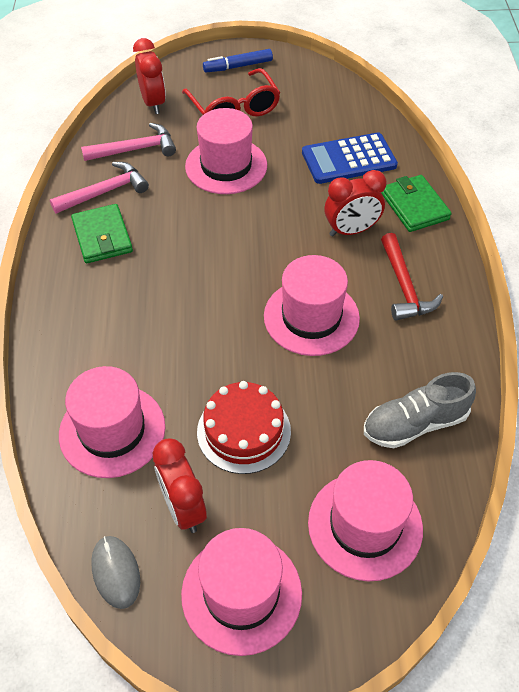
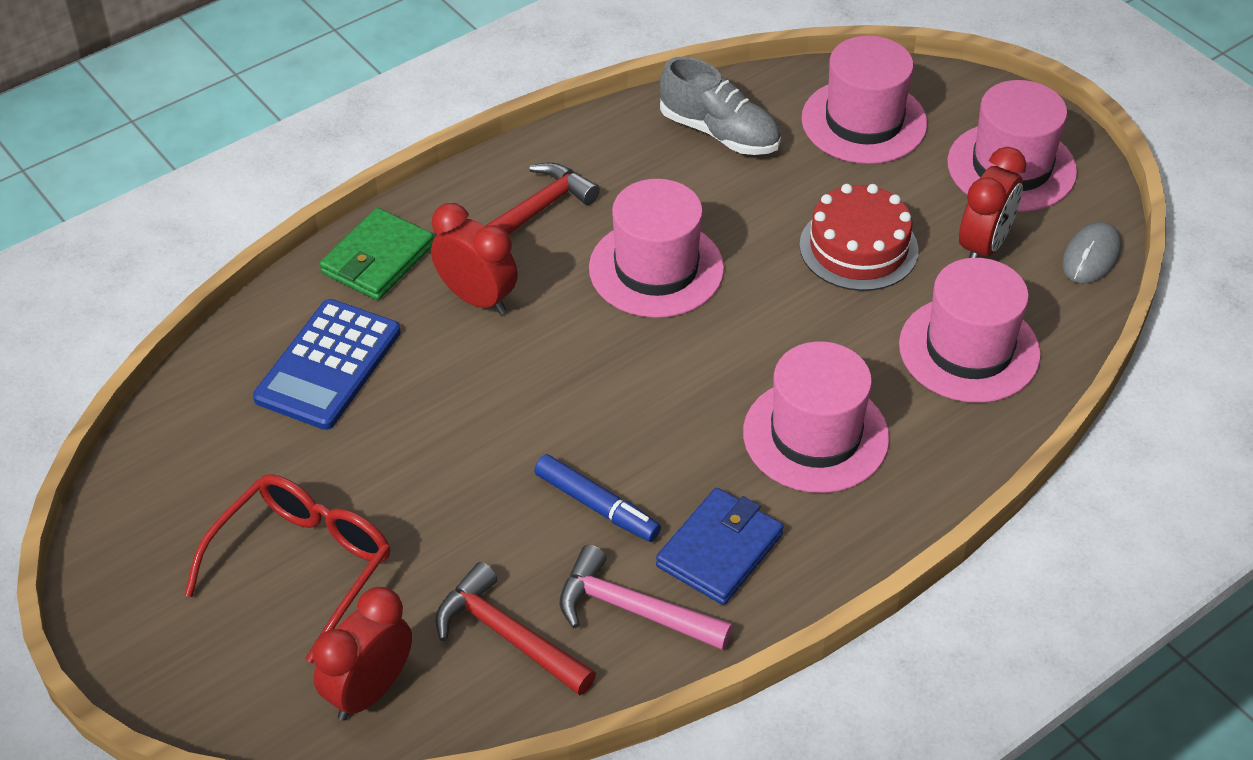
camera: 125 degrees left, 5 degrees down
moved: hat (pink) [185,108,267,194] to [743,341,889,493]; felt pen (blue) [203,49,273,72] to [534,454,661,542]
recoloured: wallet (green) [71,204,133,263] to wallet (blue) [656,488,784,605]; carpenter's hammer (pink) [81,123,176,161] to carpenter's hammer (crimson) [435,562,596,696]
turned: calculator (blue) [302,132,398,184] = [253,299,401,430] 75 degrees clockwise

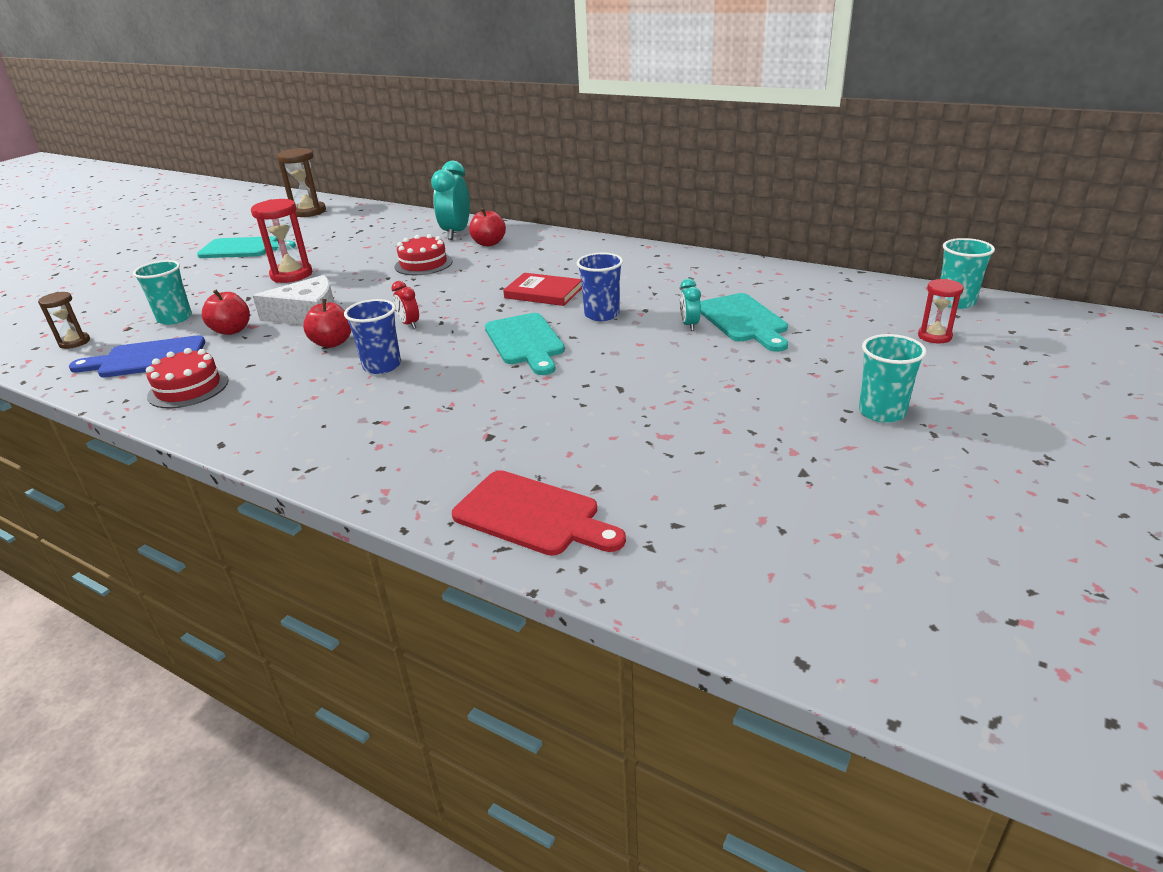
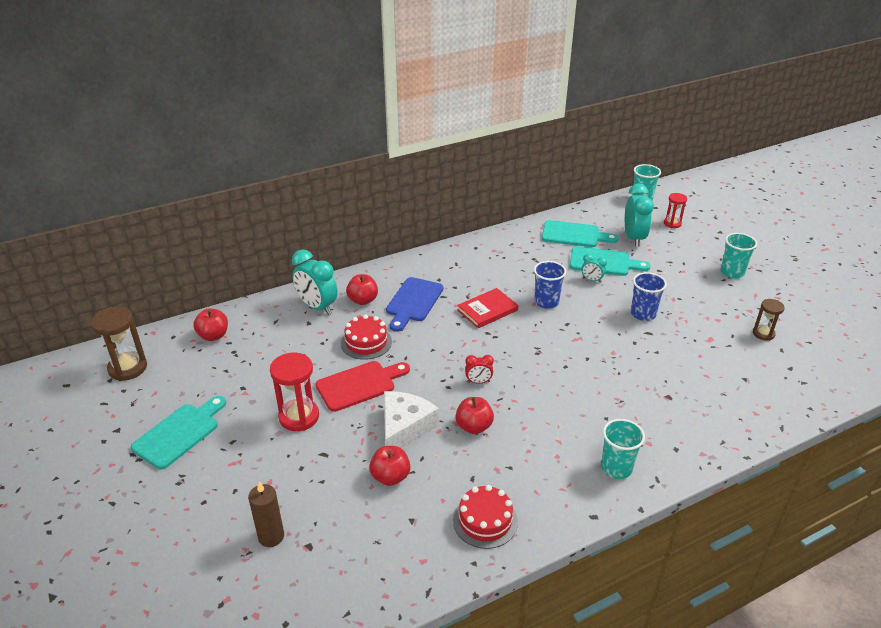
camera: 60 degrees left, 5 degrees up
added: apple fruit (crimson) [193,309,228,341]; candle (brown) [248,481,284,547]; alarm clock (aqua) [625,183,654,247]
moved: sandglass (brown) [38,292,90,349] to [753,299,785,341]; chopping board (blue) [69,335,205,377] to [386,277,443,332]; beaker (aqua) [133,260,192,325] to [601,419,645,479]; beaker (blue) [344,299,401,374] to [631,272,667,321]; chopping board (crimson) [452,470,626,556] to [316,361,410,412]; chopping board (aqua) [485,313,565,375] to [542,220,618,247]

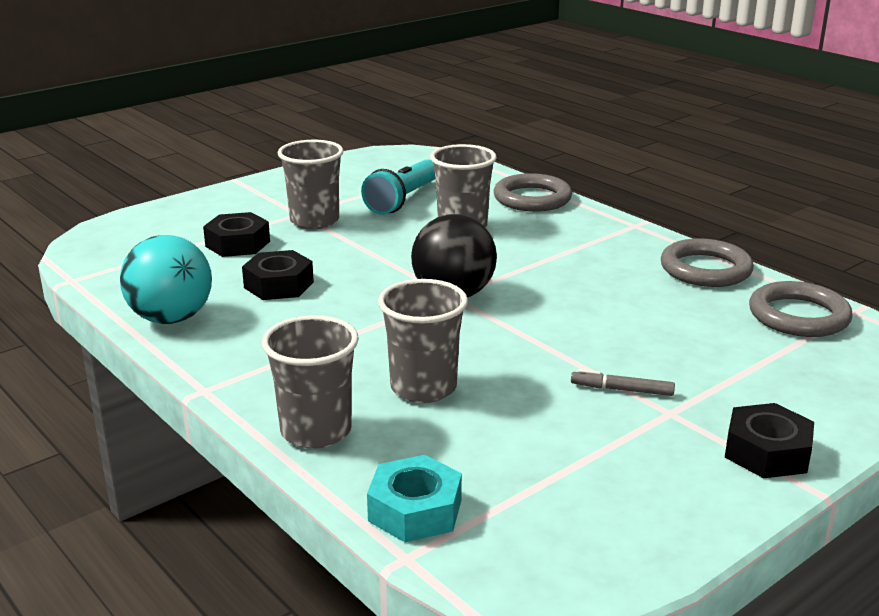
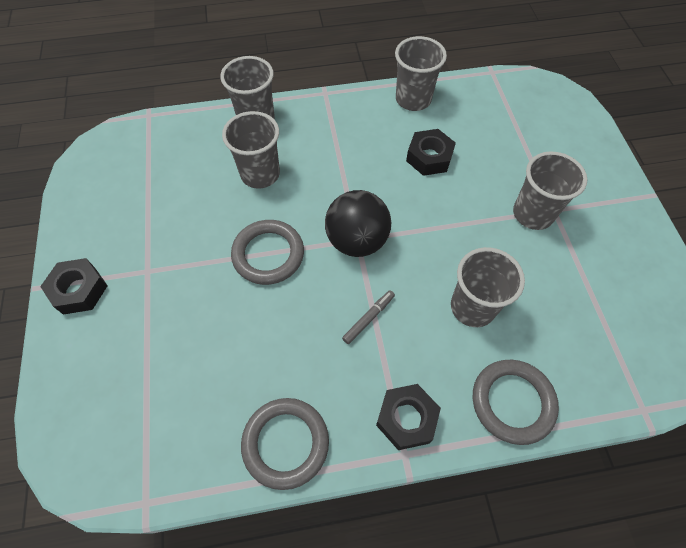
camera: 120 degrees right, 35 degrees up
removed: pocket torch (aqua) [361,159,435,215]; hex nut (aqua) [367,455,462,542]
moved: hex nut (jet-black) [203,212,270,257] to [376,384,441,450]; felt pen (grey) [571,369,675,396] to [342,290,395,344]; ring (grey) [749,281,853,337] to [231,220,304,285]
replaced: ball (aqua) [120,235,212,324] to beaker (grey) [395,36,447,111]

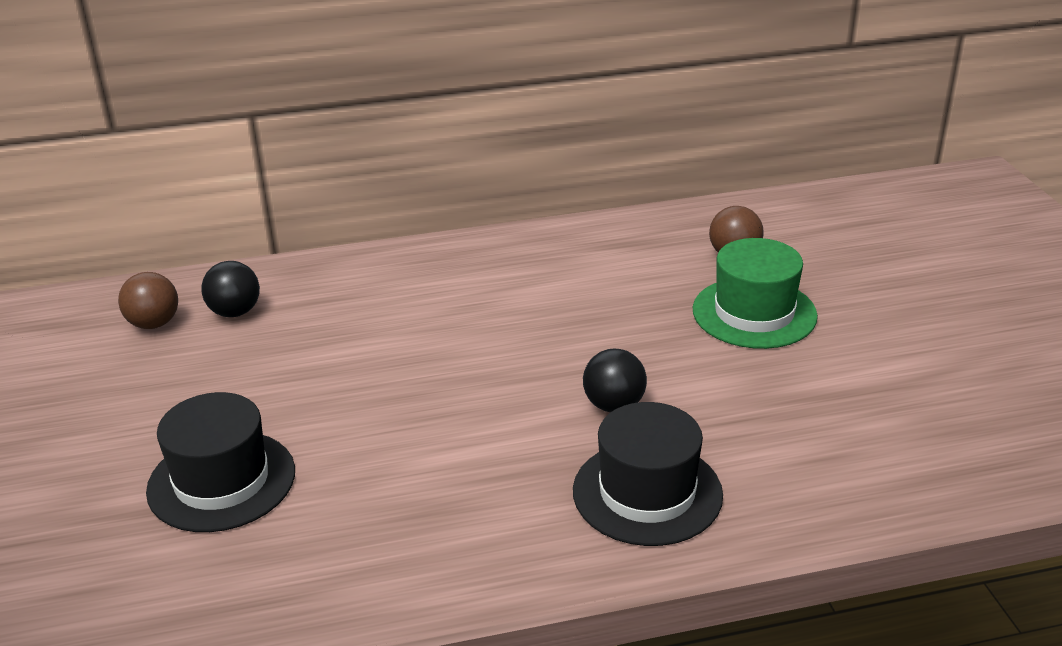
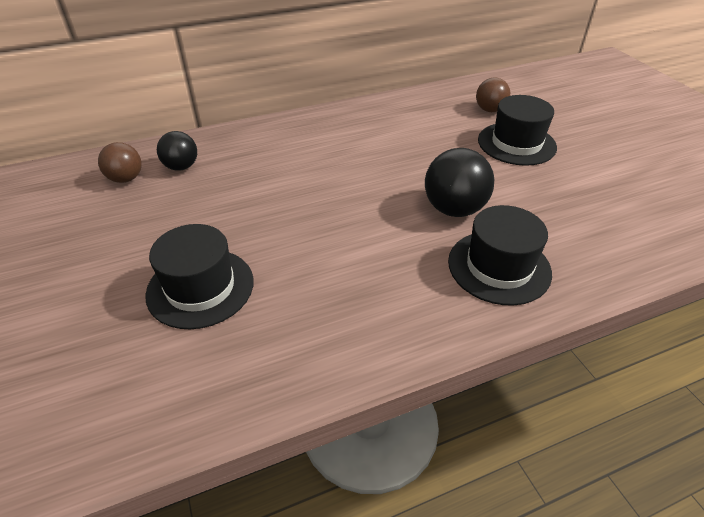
camera: 10 degrees left, 10 degrees up
recoloured: hat (green) [693,238,818,349] to hat (jet-black) [478,95,557,166]
resized: ball (jet-black) [583,349,647,412] = [425,148,494,217] x1.57

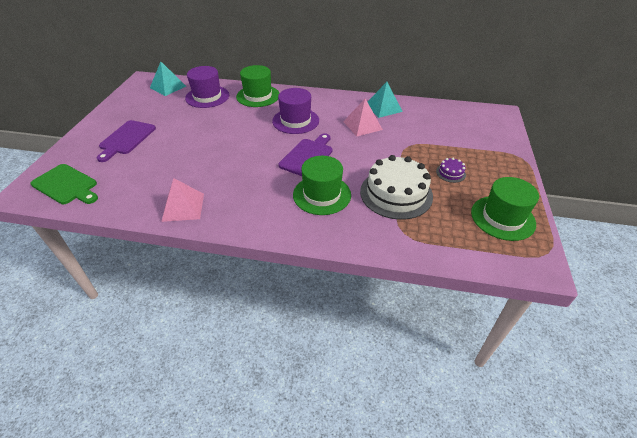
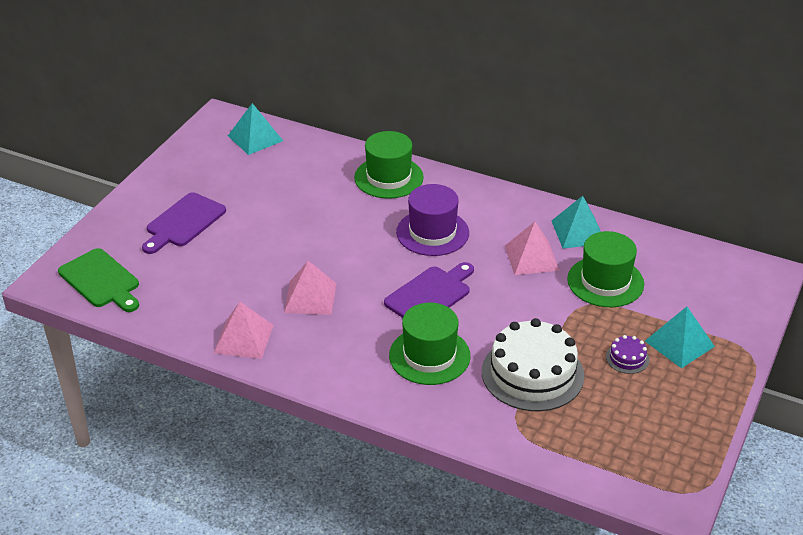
camera: 15 degrees right, 5 degrees down
removed: hat (royal purple) [185,66,229,108]
added: pyramid (pink) [284,261,337,315]; pyramid (aqua) [645,307,715,368]
moved: hat (green) [471,177,539,241] to [567,231,644,307]

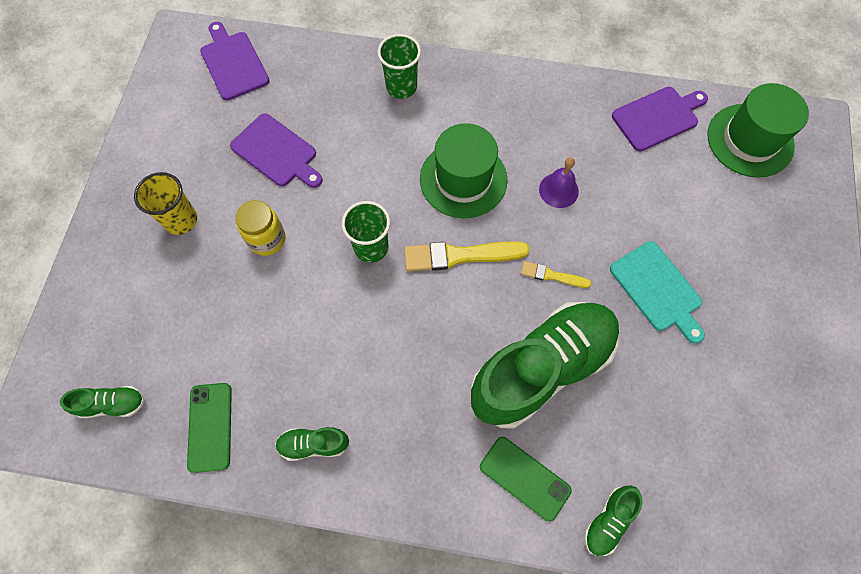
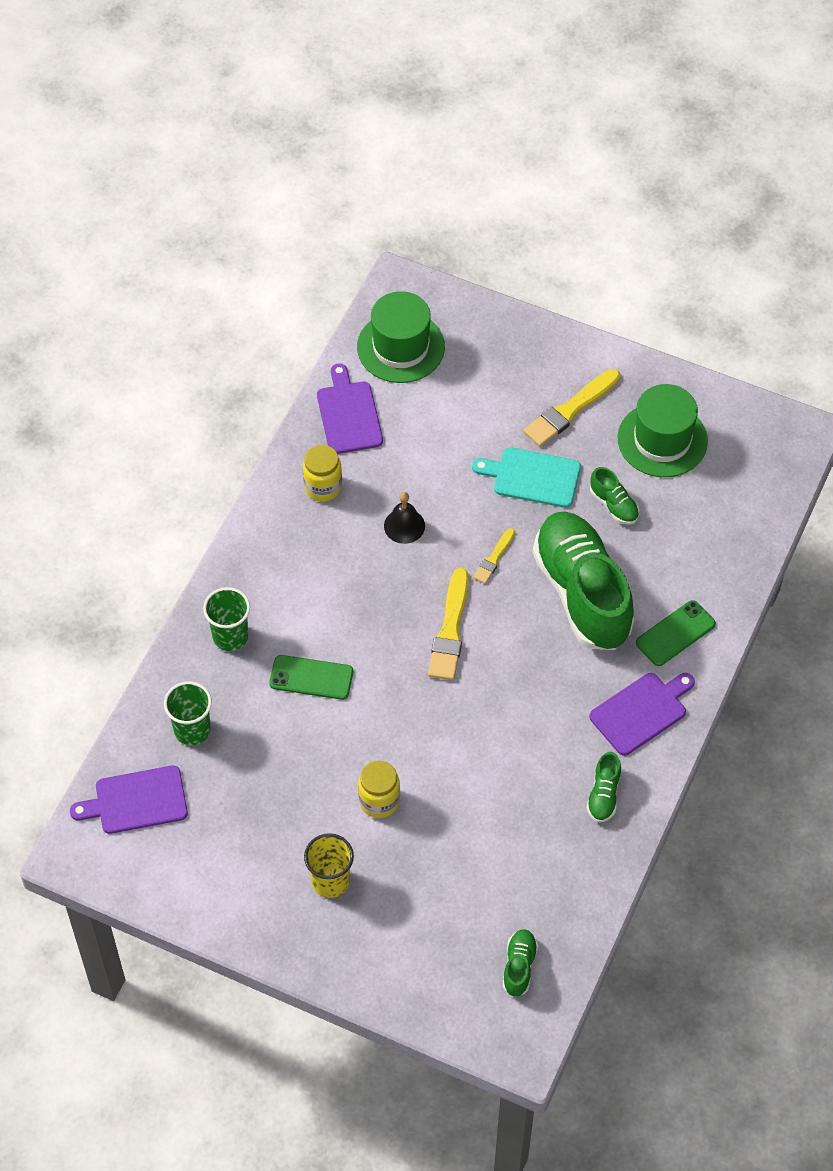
camera: 75 degrees left, 10 degrees down
added: jam jar (bright yellow) [303,445,342,502]; paint brush (bright yellow) [523,369,620,447]
moved: phone (green) [187,383,232,473] to [269,655,353,700]; chopping board (royal purple) [230,113,323,188] to [589,673,695,756]; beaker (green) [342,201,390,263] to [164,681,212,745]; hat (green) [420,123,508,219] to [617,384,708,477]; shoe (green) [584,486,643,556] to [590,467,639,525]
recoloured: bell (royal purple) [539,157,579,208] to bell (jet-black) [384,492,425,544]
turned: chopping board (aqua) [610,241,705,344] = [472,447,581,508] 150 degrees counterclockwise

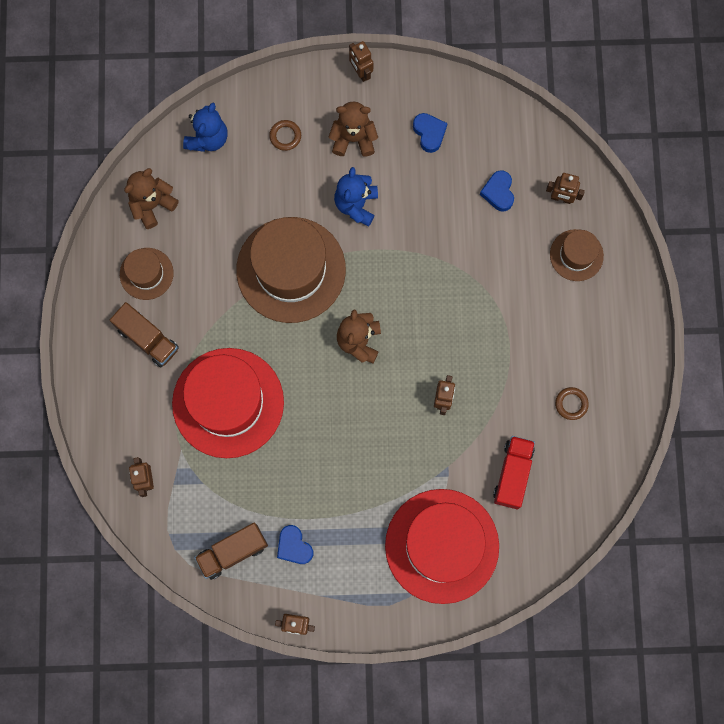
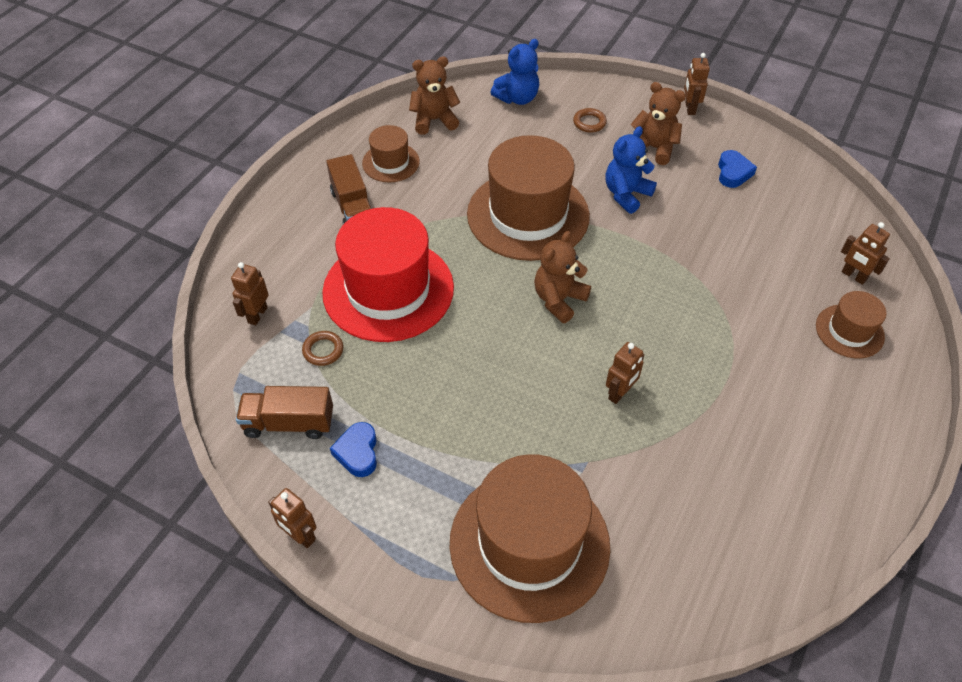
camera: 30 degrees right, 25 degrees down
removed: heart shape (blue) [480,170,514,212]; lorry (crimson) [493,436,535,509]
moved: ring (brown) [555,387,589,420] to [302,331,343,366]
recoloured: hat (crimson) [385,489,499,604] to hat (brown) [449,454,610,623]

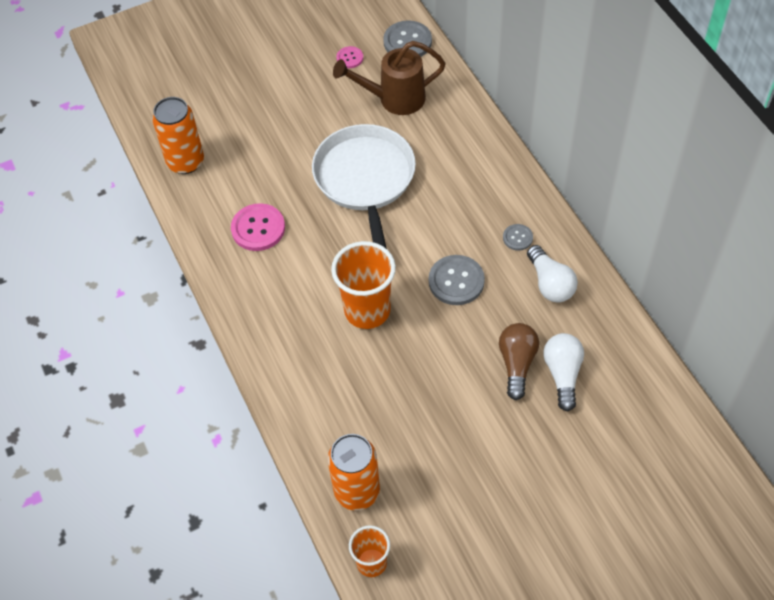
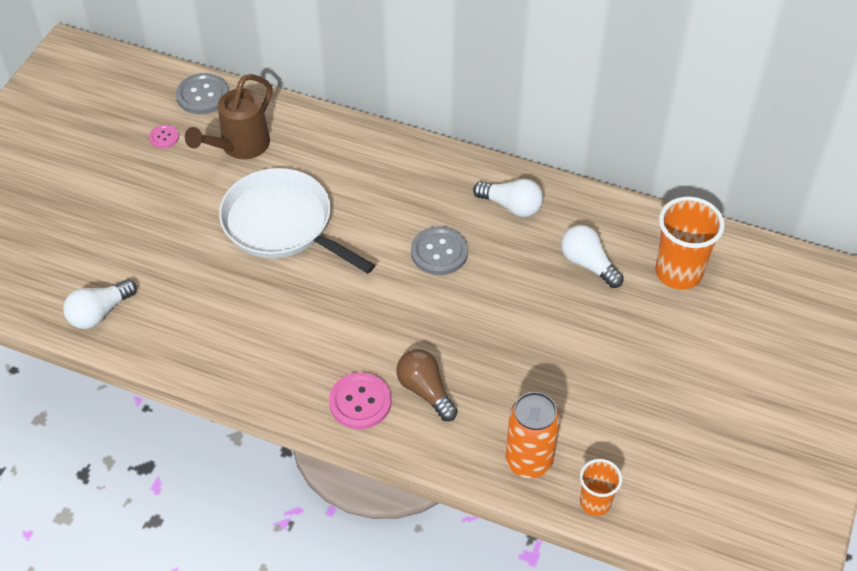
camera: 45 degrees left, 5 degrees down
removed: sewing button (grey) [503,224,533,251]
moved: sewing button (pink) [231,203,285,251] to [329,372,392,429]; beaker (orange-coloured) [331,241,396,329] to [655,197,725,290]; lightbulb (brown) [499,323,539,400] to [397,349,458,421]
replaced: tin (orange-coloured) [152,97,204,174] to lightbulb (snow-white) [63,279,137,329]

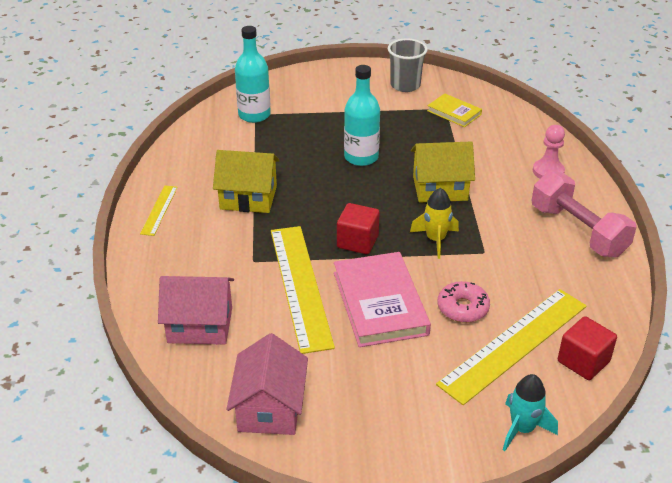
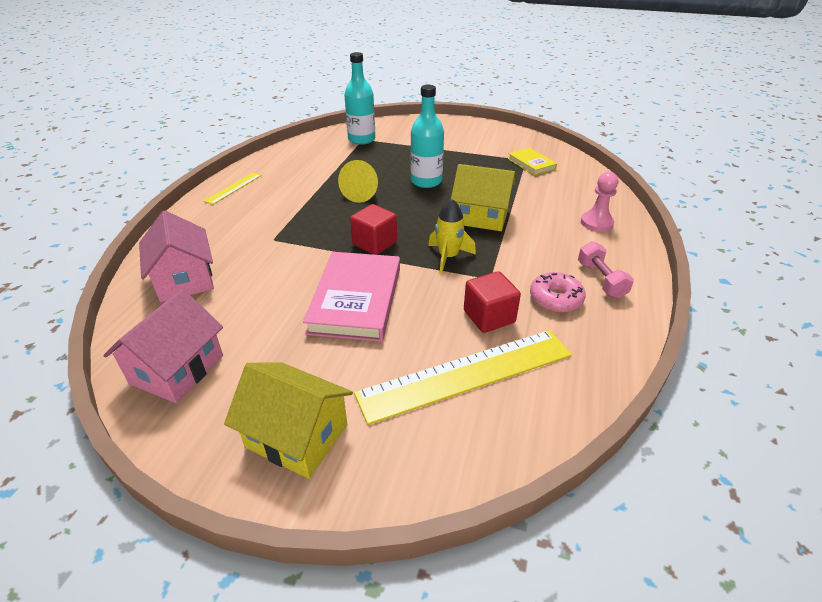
camera: 20 degrees right, 0 degrees up
removed: straightedge (bright yellow) [271,226,335,354]; beaker (grey) [388,38,427,92]; toy rocket (aqua) [503,374,558,451]
added: solid cone (bright yellow) [338,160,378,203]
moved: toy house (bright yellow) [213,150,280,213] to [224,362,353,479]; doughnut (pink) [438,281,490,323] to [530,272,586,313]; block (crimson) [558,316,617,380] to [464,271,521,333]
turned: toy house (pink) [158,276,234,345] = [139,211,214,302] 45 degrees clockwise
resized: dumbbell (pink) [532,171,637,257] = [578,241,634,299] x0.56

